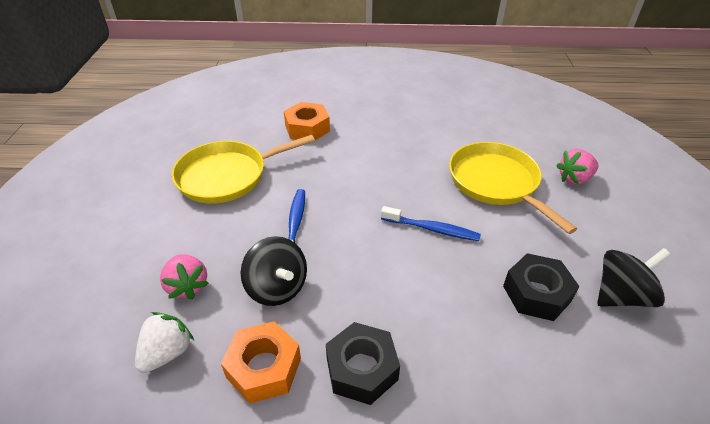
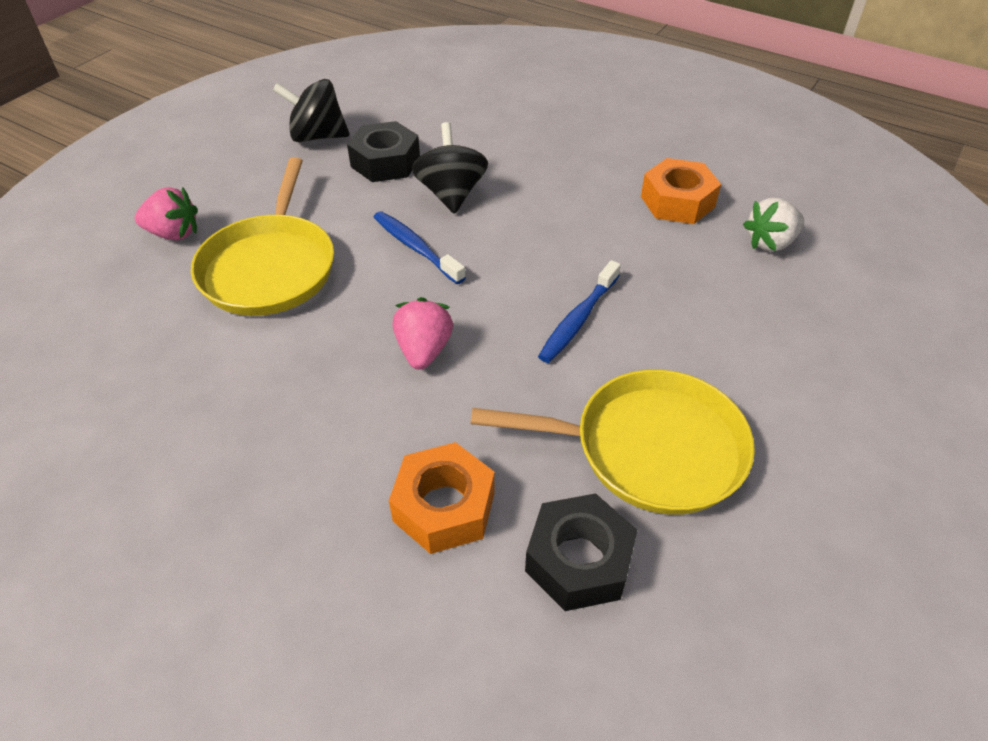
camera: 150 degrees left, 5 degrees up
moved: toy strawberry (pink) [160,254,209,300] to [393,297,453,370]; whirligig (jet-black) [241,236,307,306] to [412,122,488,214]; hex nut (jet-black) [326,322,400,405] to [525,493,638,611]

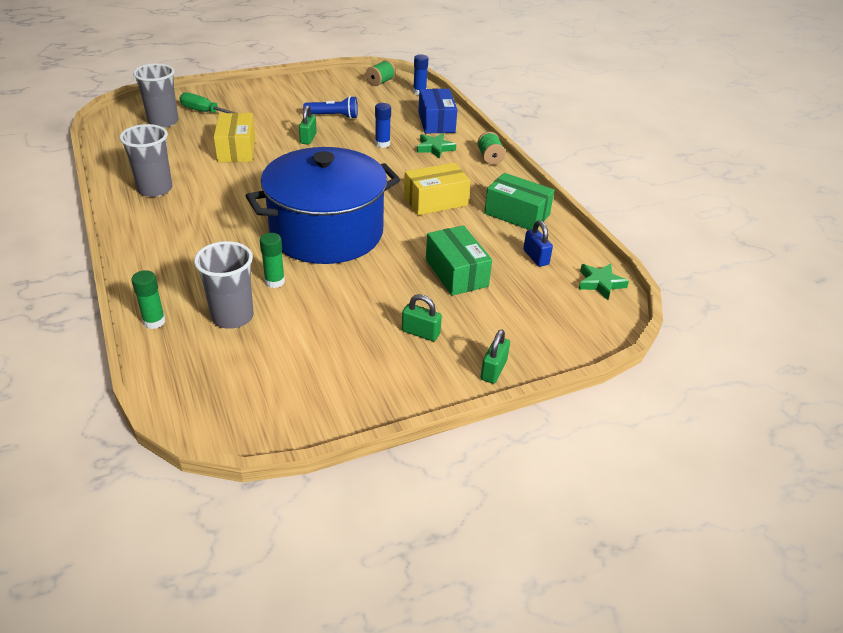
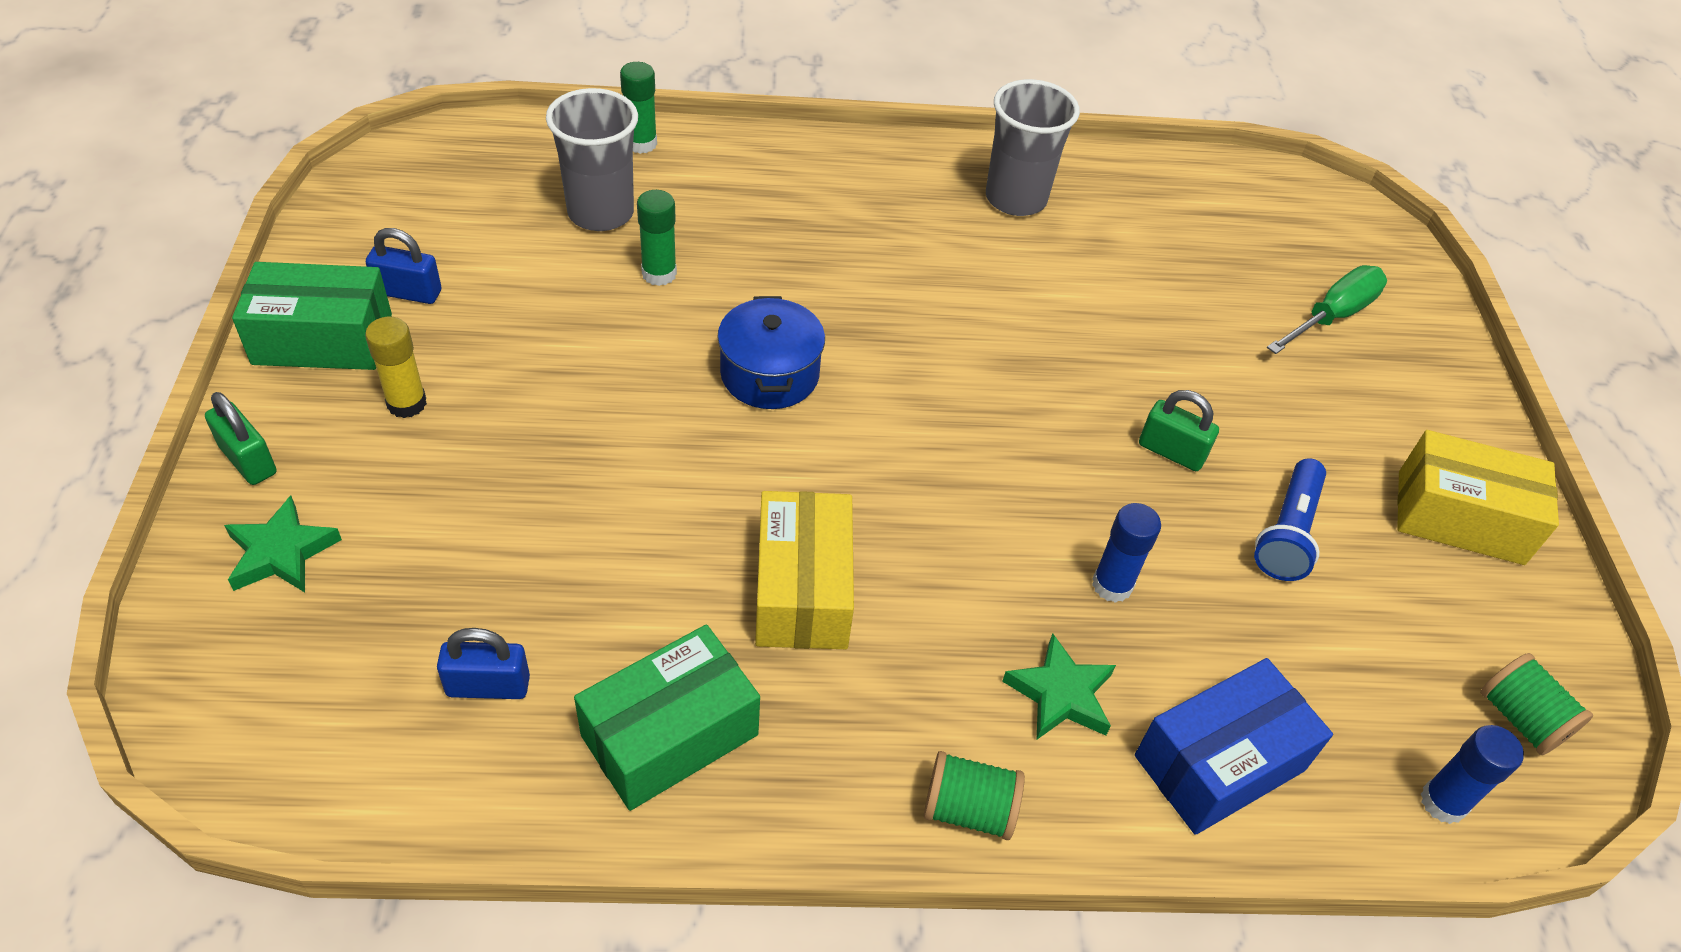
camera: 110 degrees right, 10 degrees up
removed: beaker (grey) [133,63,178,128]
added: padlock (blue) [366,228,441,304]
moved: box (bright yellow) [214,113,255,162] to [1397,430,1559,565]; box (green) [426,225,492,296] to [232,262,392,370]; star shape (green) [579,263,629,300] to [224,496,342,592]
replaced: padlock (green) [402,294,442,341] to stick of glue (bright yellow) [365,317,427,418]
turned: box (blue) [418,89,458,133] = [1135,658,1333,835] 45 degrees counterclockwise
resized: cooking pot (blue) [246,147,400,264] = [717,296,825,409] x0.43

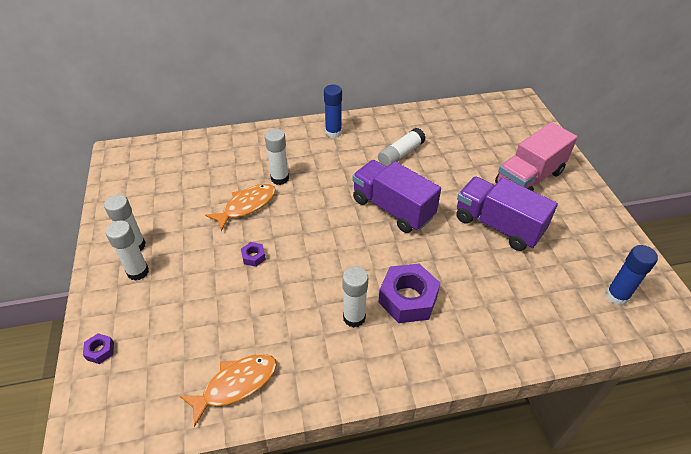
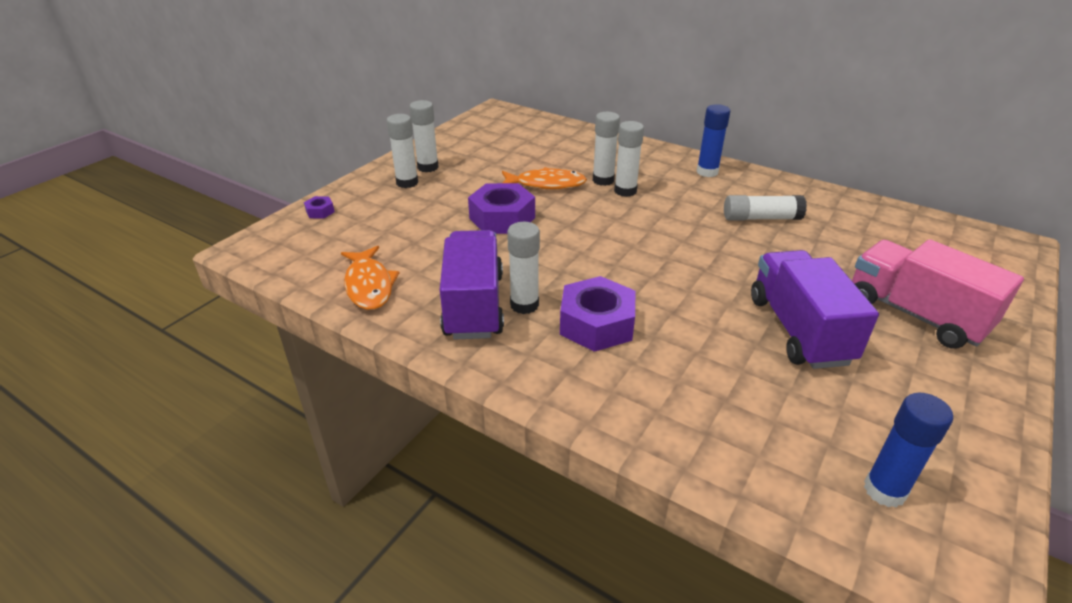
camera: 45 degrees right, 10 degrees down
added: stick of glue (snow-white) [614,121,644,197]
moved: lorry (royal purple) [352,160,441,233] to [440,230,504,339]
turned: toy fish (orange-coloured) [180,354,277,427] = [341,246,400,310] 60 degrees clockwise; lorry (pink) [495,122,577,191] = [852,239,1024,348] 45 degrees clockwise
resized: hex nut (royal purple) [241,242,266,267] = [468,183,535,234] x2.24

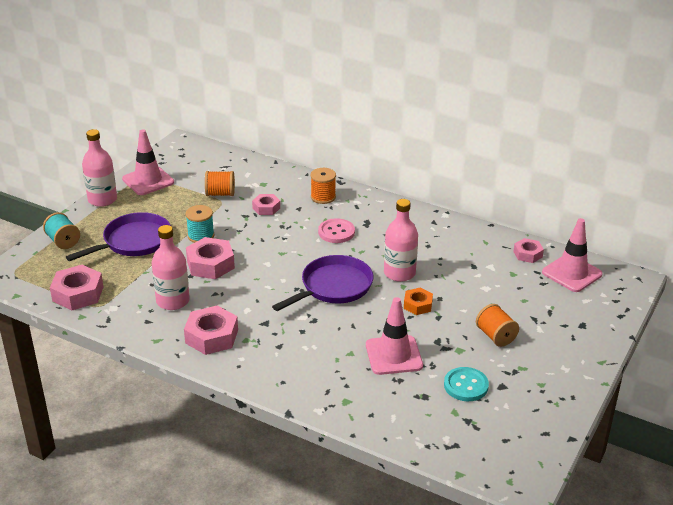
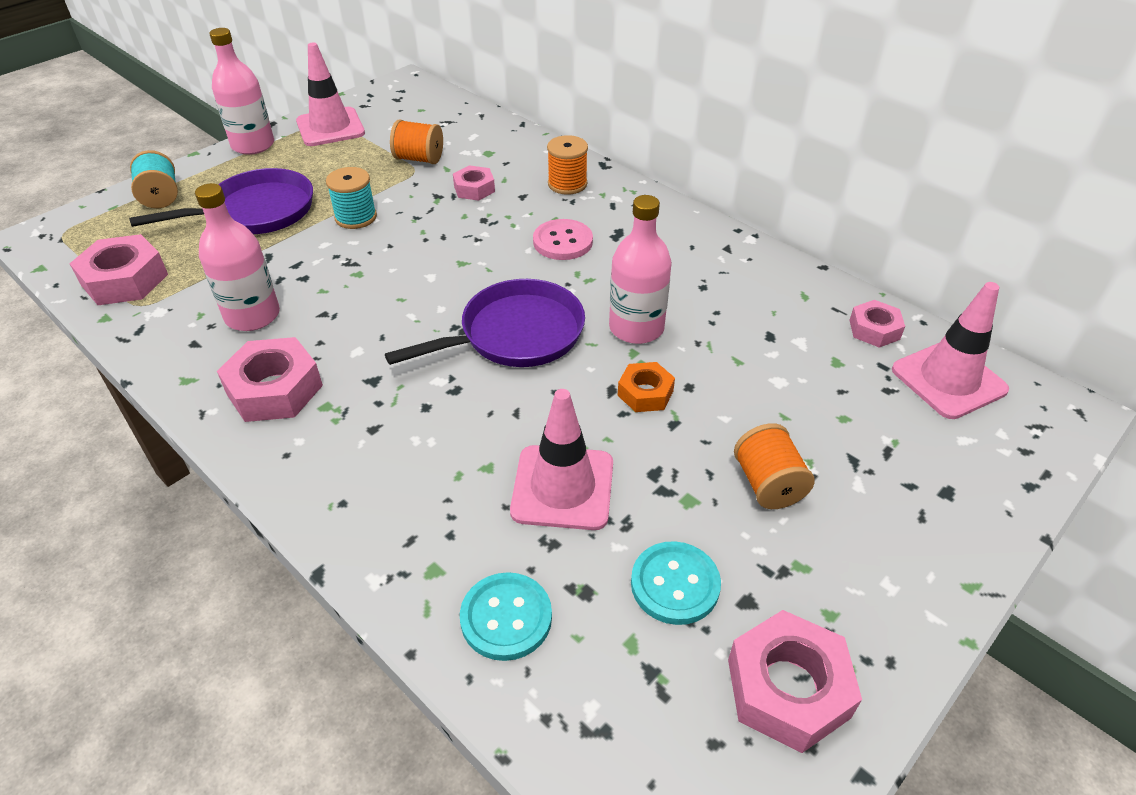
camera: 15 degrees right, 10 degrees up
added: sewing button (aqua) [460,572,552,661]
moved: hex nut (pink) [186,237,235,279] to [728,610,862,753]

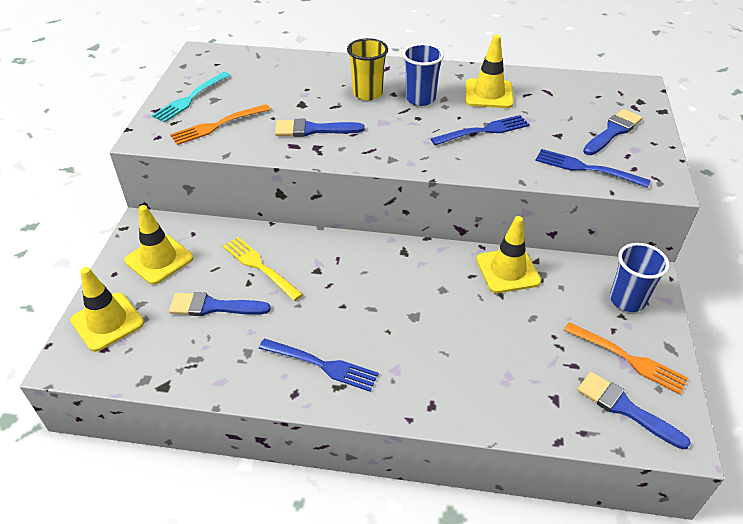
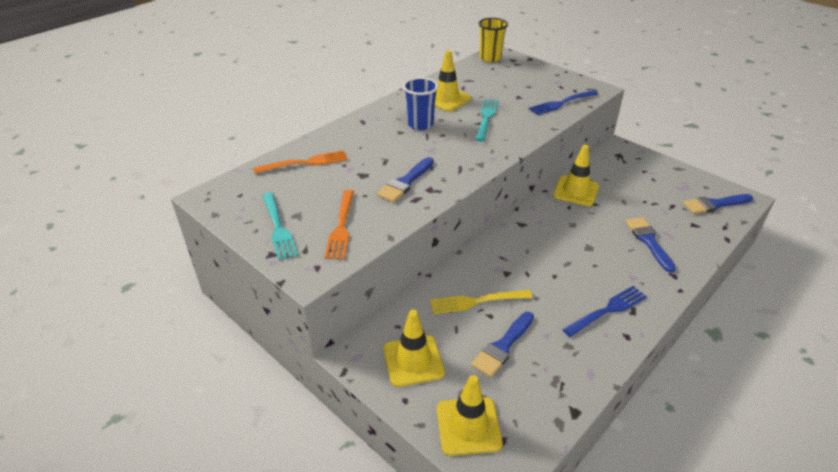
camera: 55 degrees left, 5 degrees down
removed: beaker (blue) [610,243,669,312]
moved: beaker (bright yellow) [347,38,388,101] to [478,18,508,62]; fork (orange-coloured) [564,322,688,394] to [254,150,348,174]; paint brush (blue) [583,109,642,155] to [626,217,676,273]
recoloured: fork (blue) [431,115,530,145] to fork (aqua) [475,99,499,142]

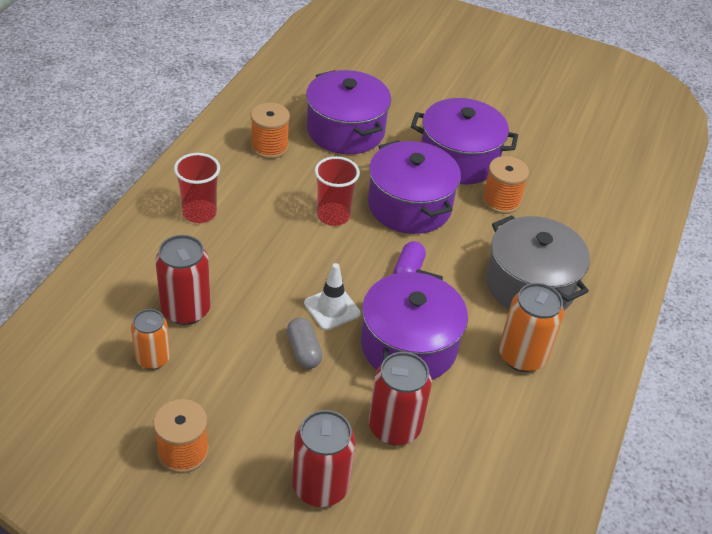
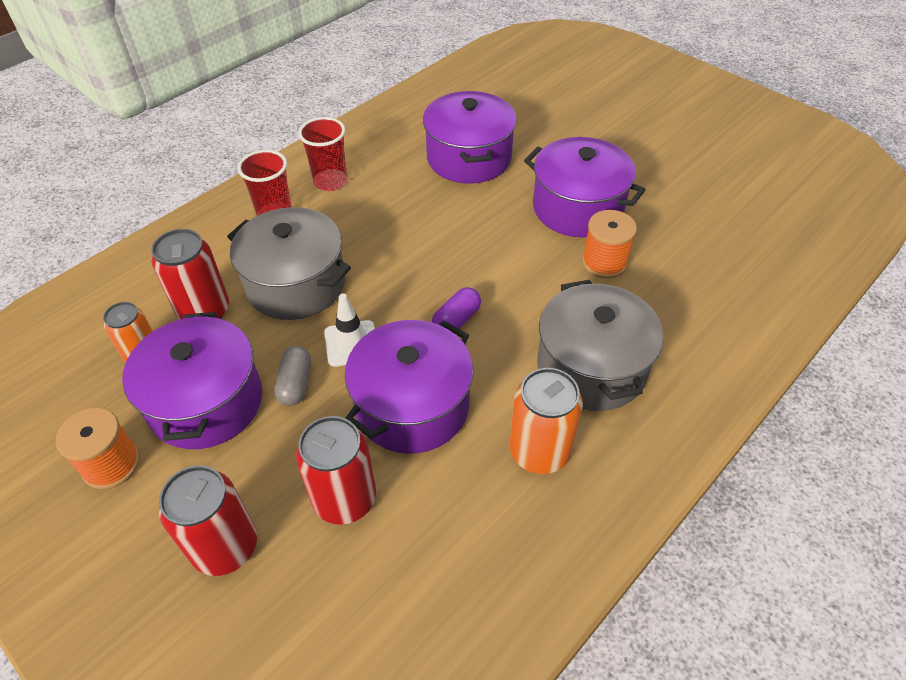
camera: 25 degrees right, 5 degrees up
removed: spool (orange-coloured) [251,103,290,159]
added: cooking pot (grey) [227,207,351,320]
moved: beaker (crimson) [315,156,360,226] to [298,117,347,191]; cooking pot (royal purple) [368,140,461,234] to [122,312,262,449]

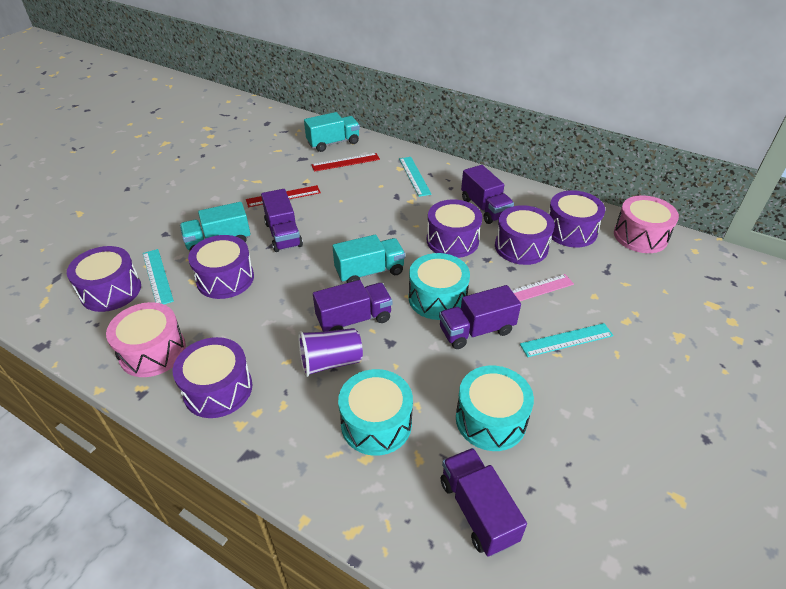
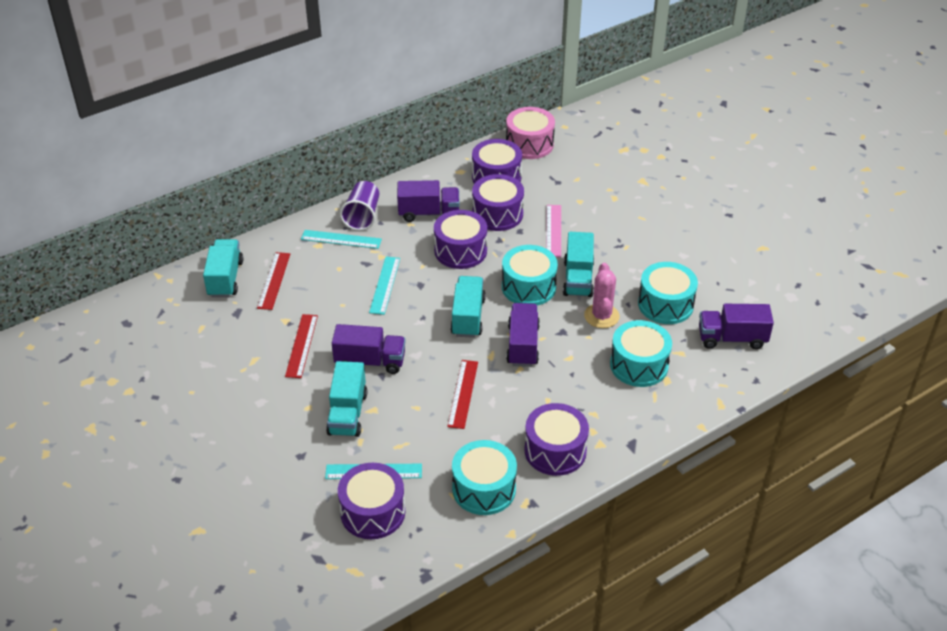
camera: 65 degrees left, 0 degrees up
removed: snare drum (royal purple) [188,235,254,299]
added: straightedge (crimson) [447,360,478,429]; prickly plant (pink) [584,263,620,328]
moved: beaker (royal purple) [298,328,363,377] to [340,181,380,231]; straightedge (aqua) [520,323,614,357] to [369,257,400,315]
recoloured: snare drum (pink) [106,302,186,377] to snare drum (aqua) [452,440,517,515]; lorry (royal purple) [439,285,521,349] to lorry (aqua) [563,232,594,297]

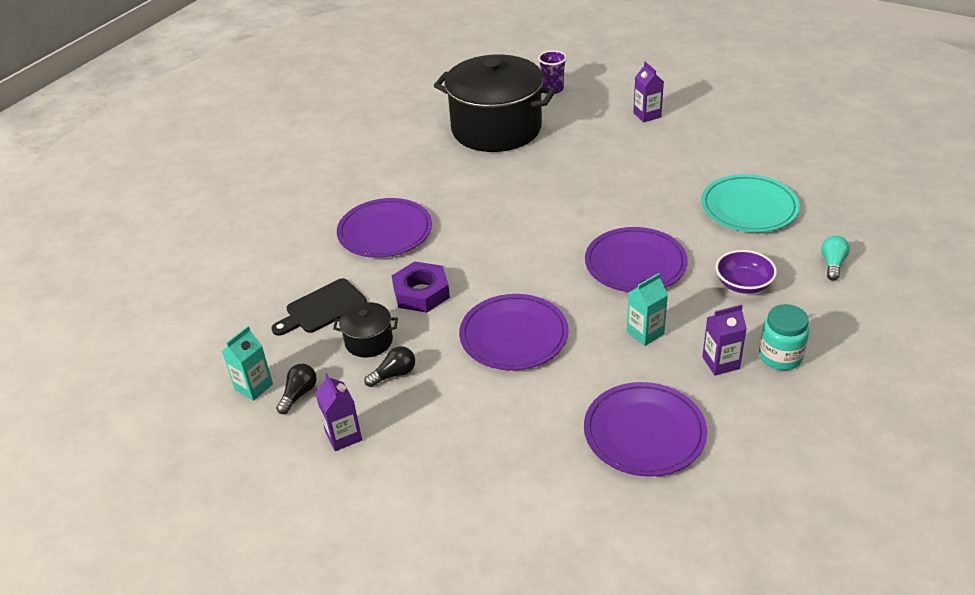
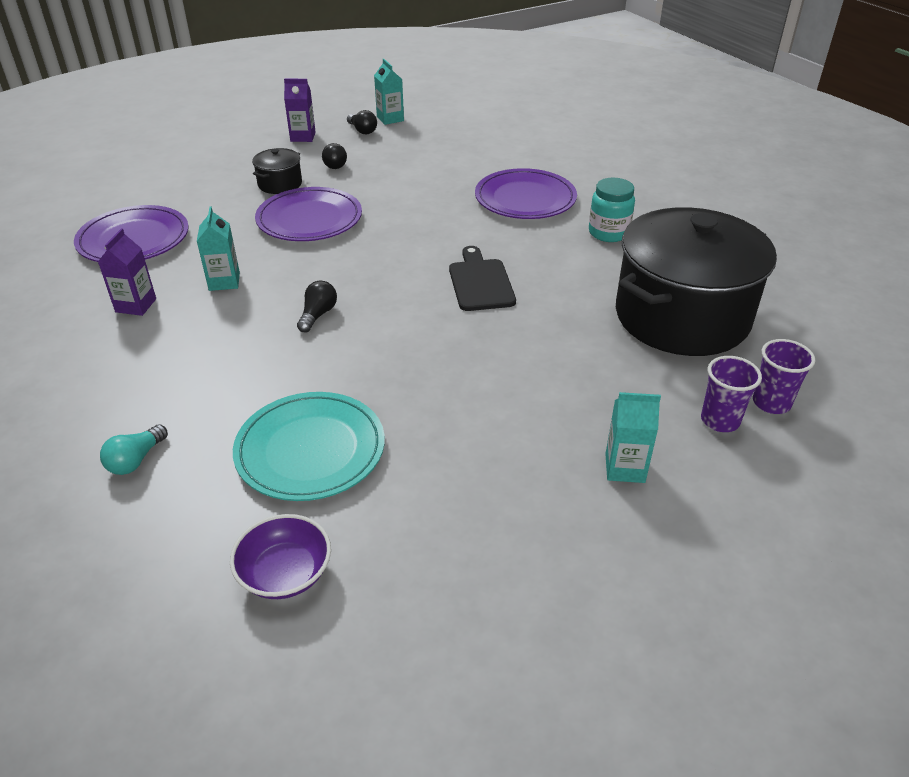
camera: 115 degrees right, 0 degrees up
removed: hex nut (royal purple) [392,261,450,313]
added: beaker (royal purple) [701,356,762,432]
moved: chopping board (jet-black) [271,278,367,336] to [449,246,516,311]; cooking pot (jet-black) [333,302,398,358] to [252,148,302,194]; deep dish (royal purple) [716,250,777,294] to [230,514,331,599]; jam jar (aqua) [759,304,809,370] to [589,178,635,242]
replaced: dinner plate (royal purple) [585,227,688,292] to lightbulb (jet-black) [297,280,337,332]
recoloured: carton (royal purple) [633,62,664,122] to carton (aqua) [605,392,661,483]
turned: lightbulb (aqua) [821,236,850,280] = [100,424,168,475] 75 degrees clockwise

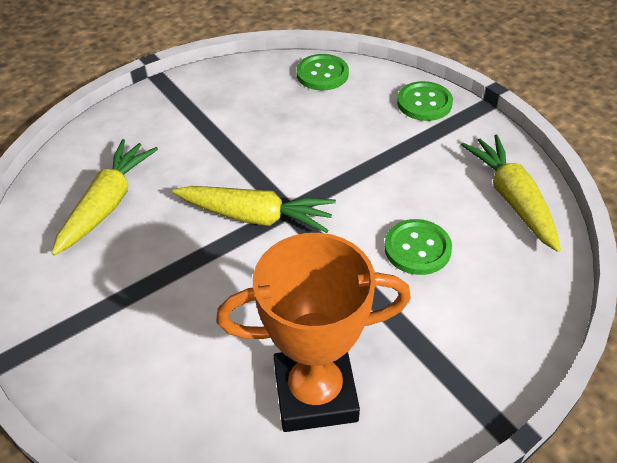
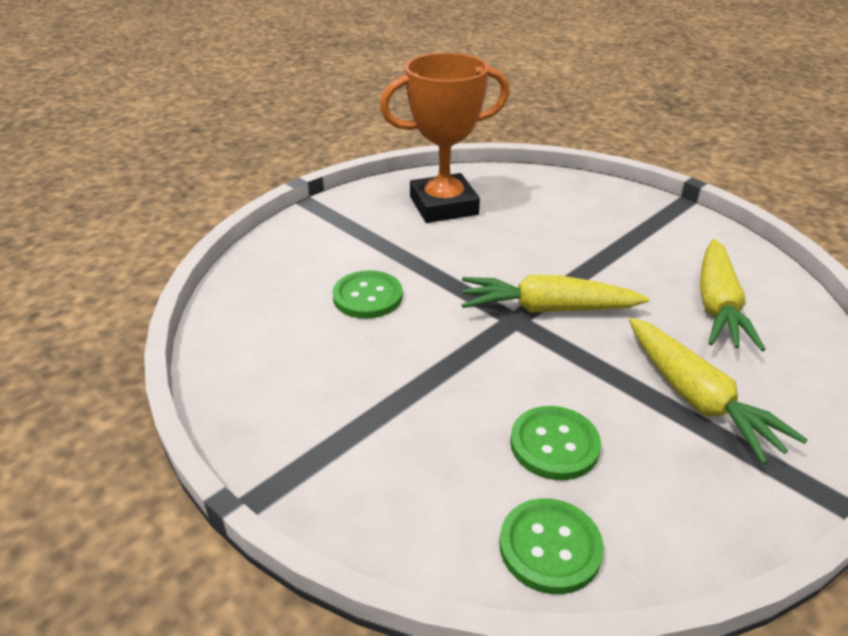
camera: 170 degrees right, 10 degrees down
moved: sewing button (green) [397,81,453,121] to [510,406,601,480]; carrot (bright yellow) [461,134,561,252] to [629,318,808,464]

